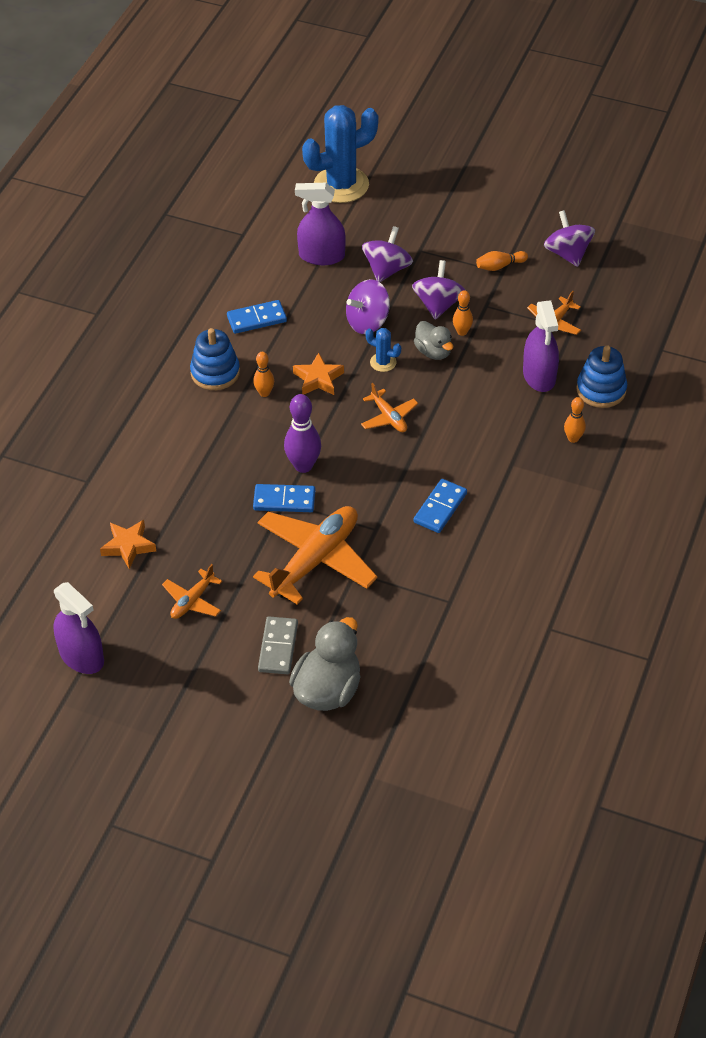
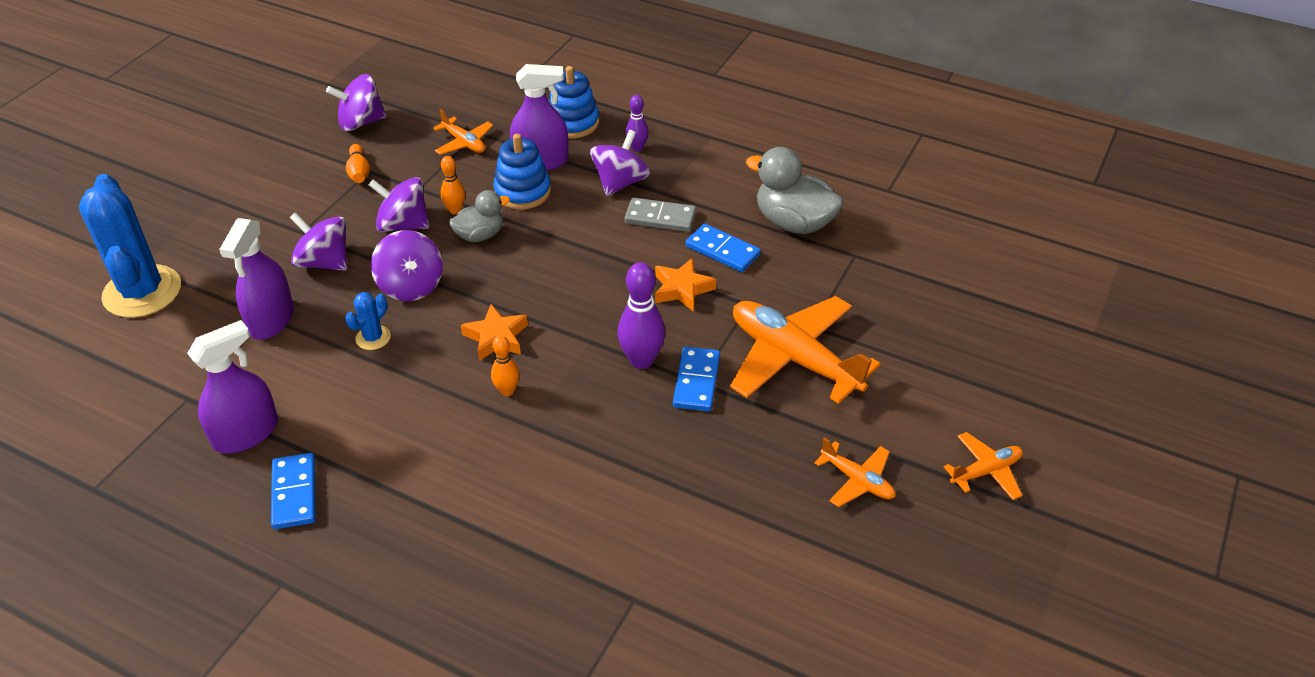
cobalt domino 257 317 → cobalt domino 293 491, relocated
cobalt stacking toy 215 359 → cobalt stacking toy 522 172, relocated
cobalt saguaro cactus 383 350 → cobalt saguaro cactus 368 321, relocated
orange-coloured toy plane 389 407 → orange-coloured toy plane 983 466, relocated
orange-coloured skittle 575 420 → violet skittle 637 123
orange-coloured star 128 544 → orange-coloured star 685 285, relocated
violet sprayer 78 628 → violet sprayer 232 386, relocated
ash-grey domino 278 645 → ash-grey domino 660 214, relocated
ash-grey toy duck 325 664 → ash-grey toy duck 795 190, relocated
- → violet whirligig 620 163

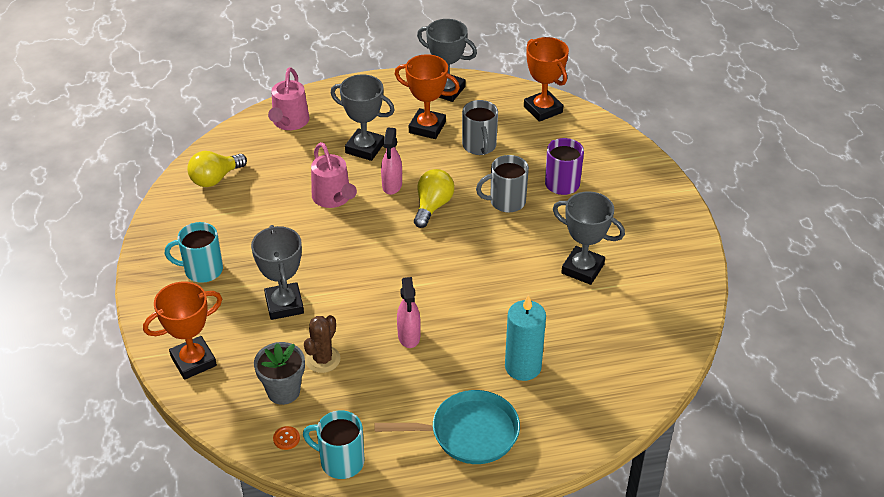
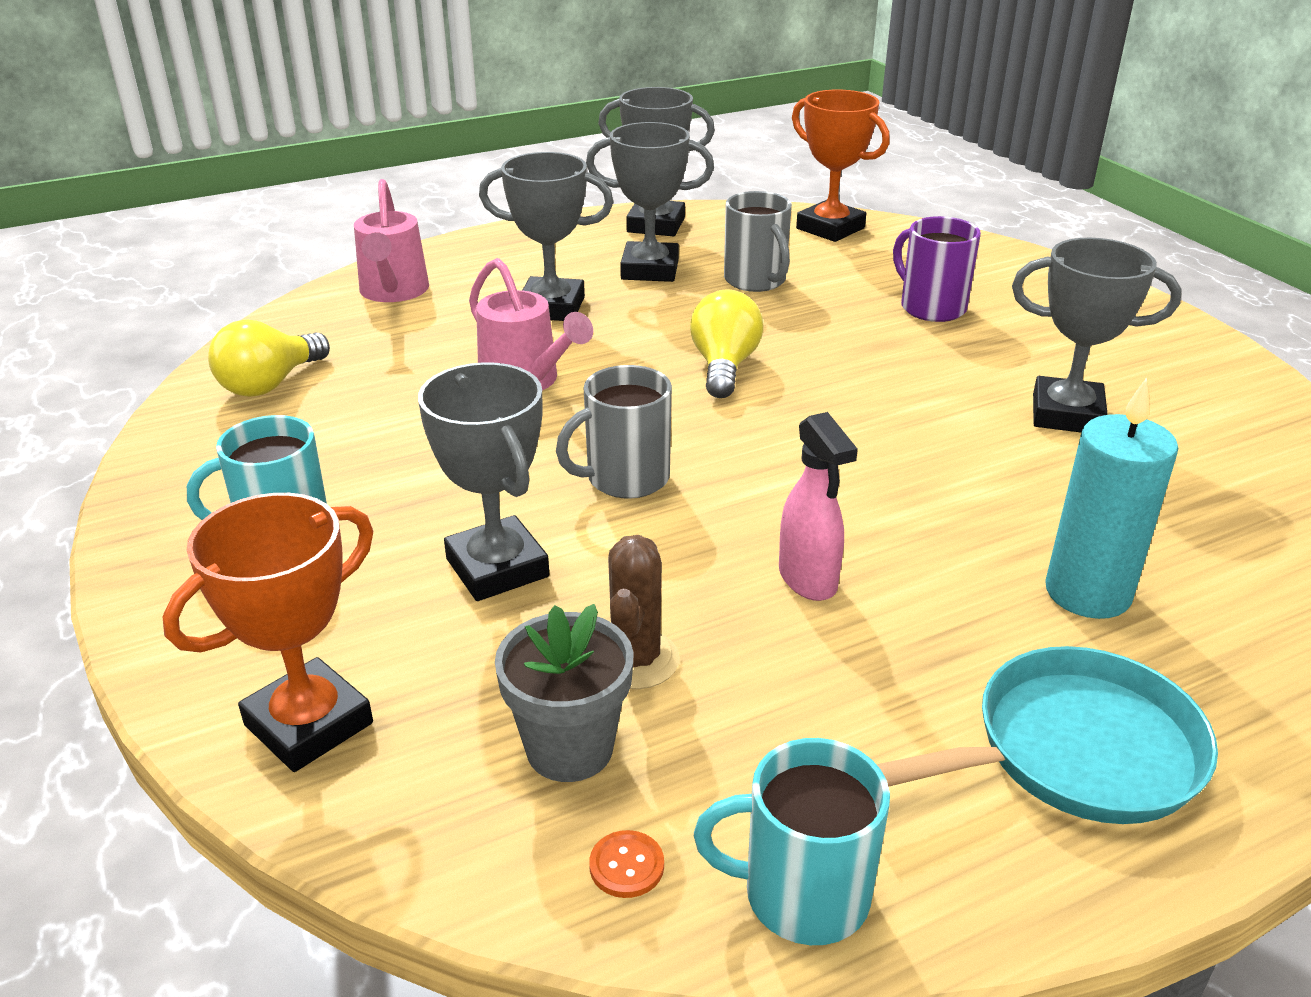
orange-coloured award cup 427 96 → ash-grey award cup 650 202
pink sprayer 391 161 → -
ash-grey mug 502 184 → ash-grey mug 614 432, relocated

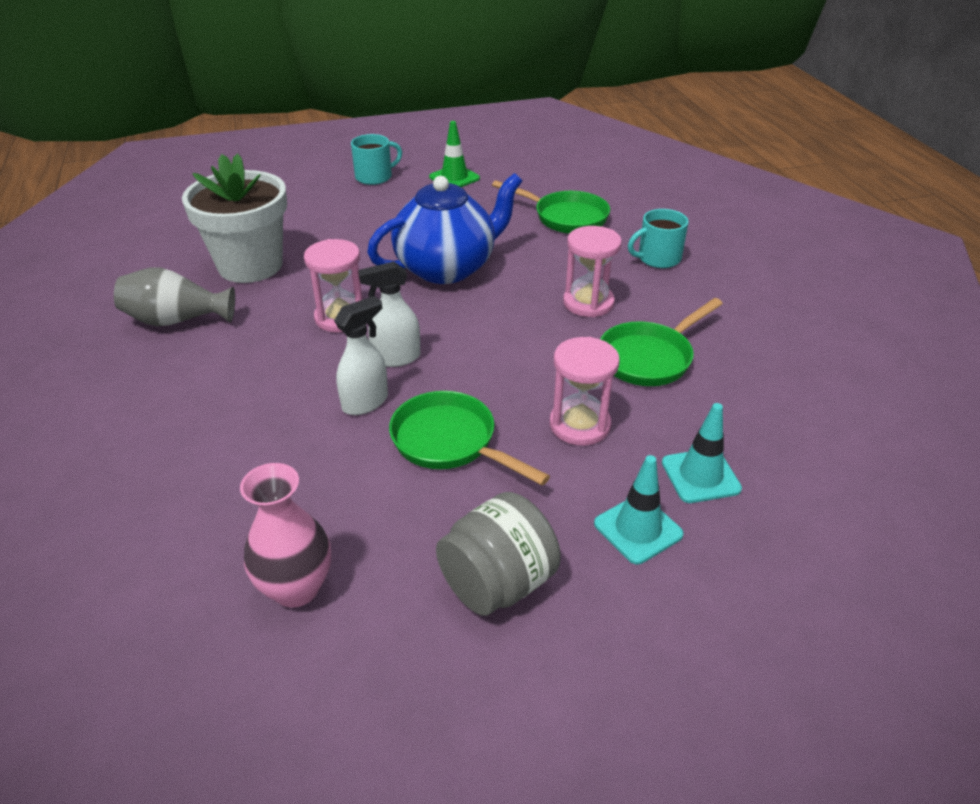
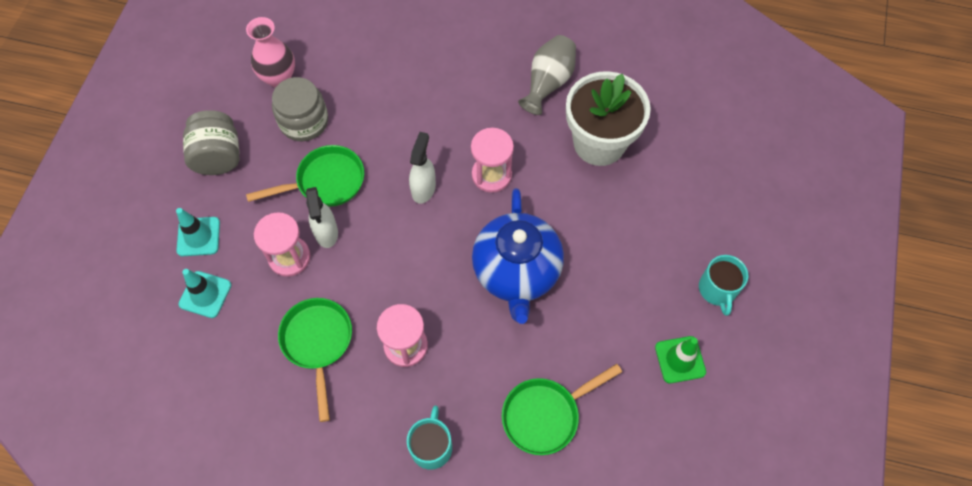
snow-white sprayer 361 355 → snow-white sprayer 322 217, relocated
- → ash-grey jar 300 109

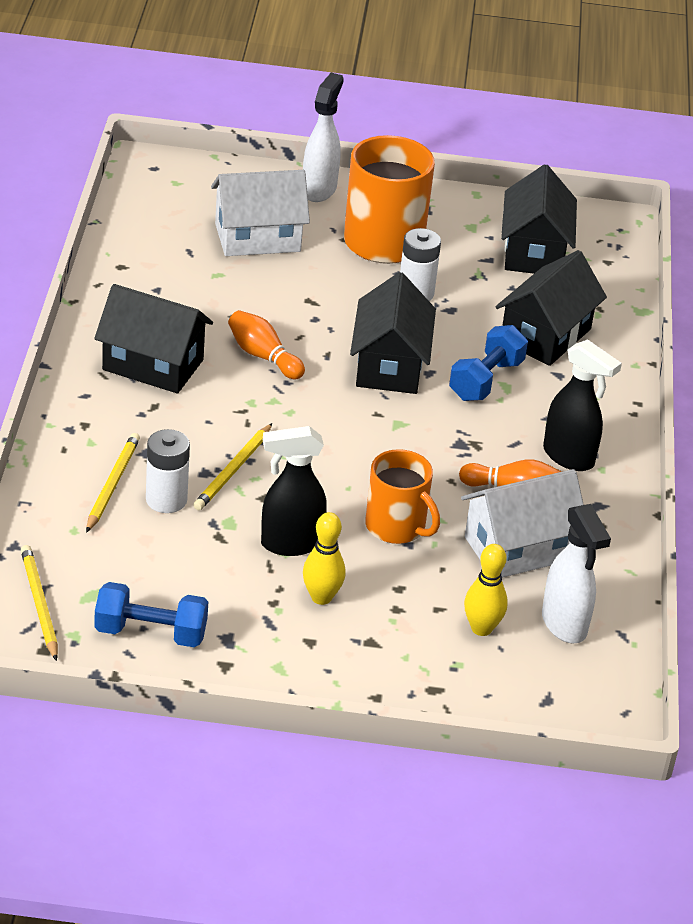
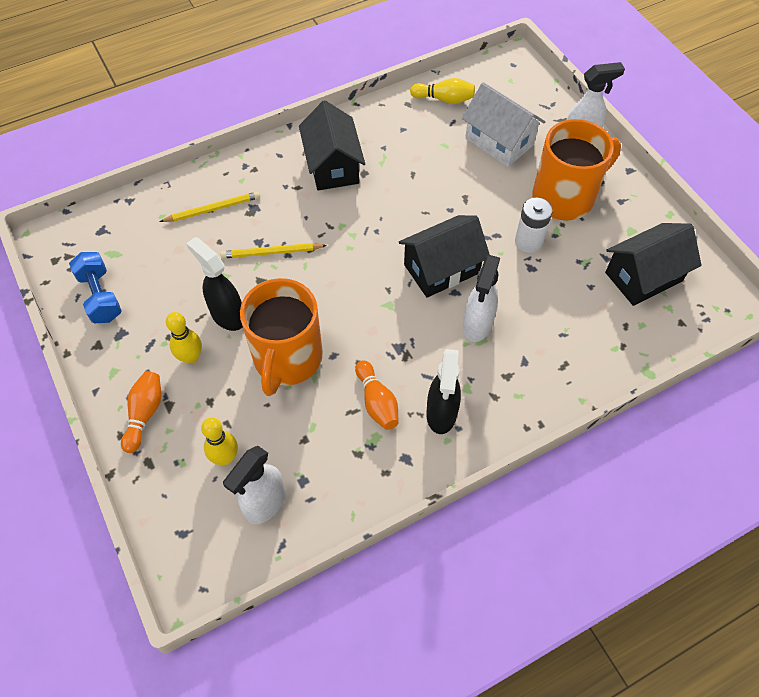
jet-black house 551 308 → -
orange-coloured skittle 266 344 → orange-coloured skittle 141 412, relocated
cobalt dumbbell 488 363 → snow-white sprayer 481 298
snow-white power cell 168 471 → -
orange-coloured mug 402 496 → orange-coloured mug 281 337, x1.57
snow-white house 522 523 → -
golden lead pencil 39 603 → -
- → golden skittle 442 91

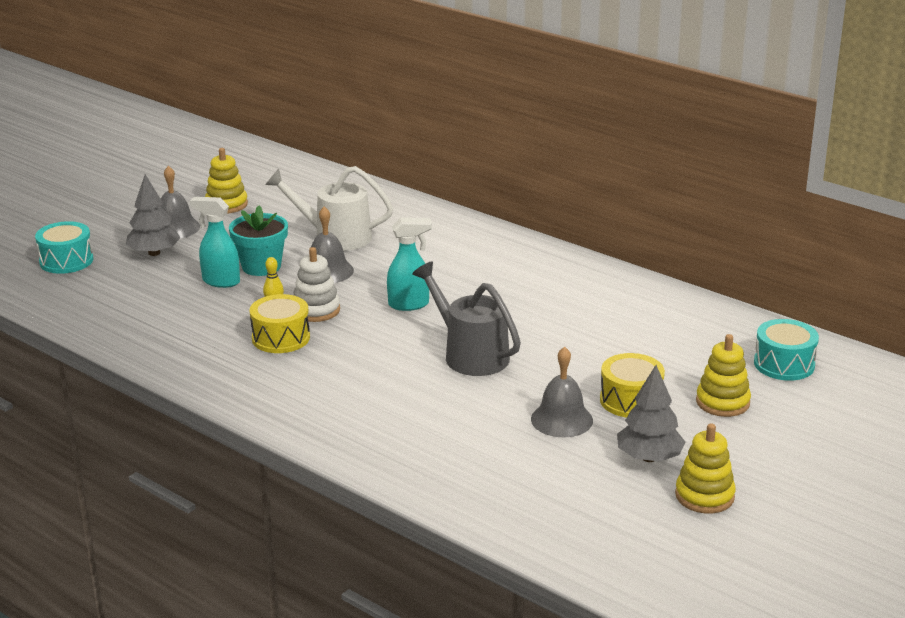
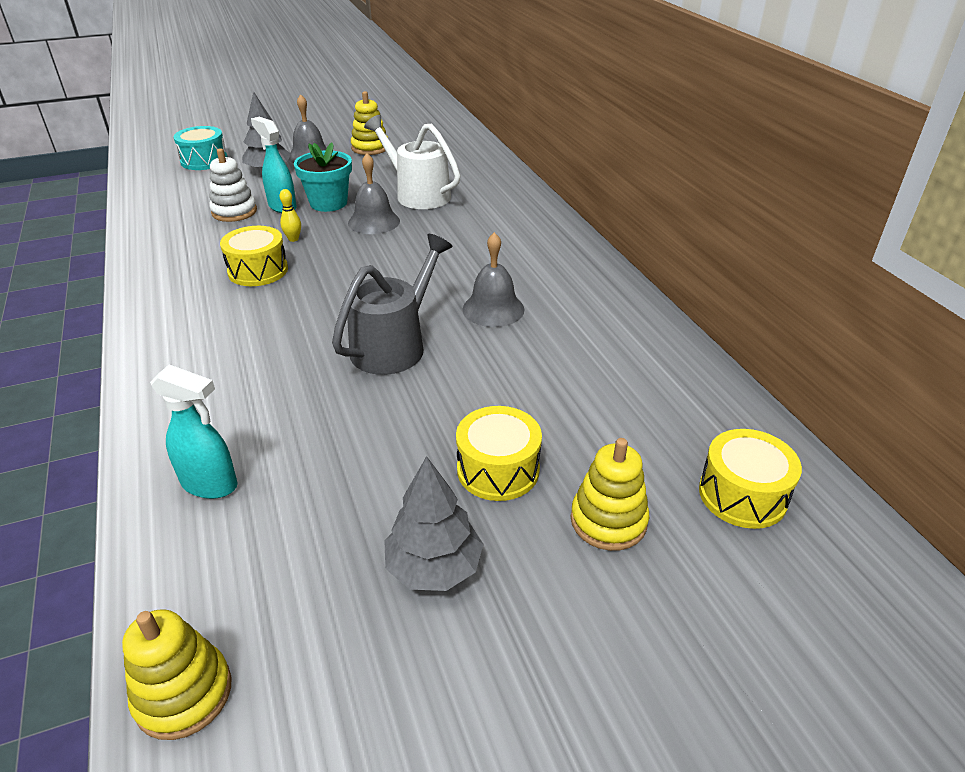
turquoise sprayer 409 264 → turquoise sprayer 194 431, relocated
snow-white stacking toy 317 284 → snow-white stacking toy 233 185, relocated
ash-grey watering can 466 318 → ash-grey watering can 392 304, 45 degrees clockwise
turquoise drum 786 350 → golden drum 750 479
ash-grey hand bell 562 391 → ash-grey hand bell 493 279, relocated
golden stacking toy 705 468 → golden stacking toy 177 674, relocated

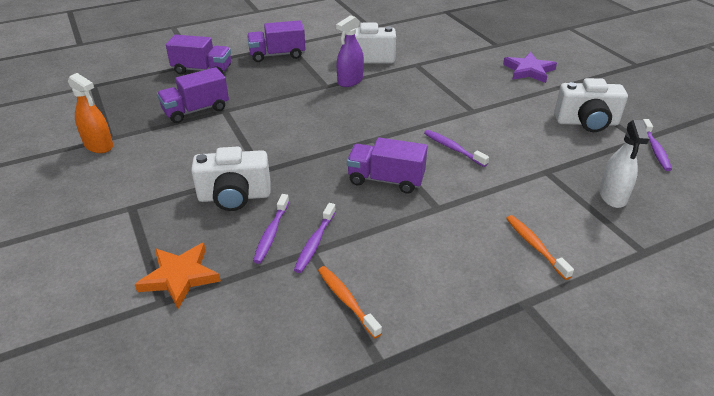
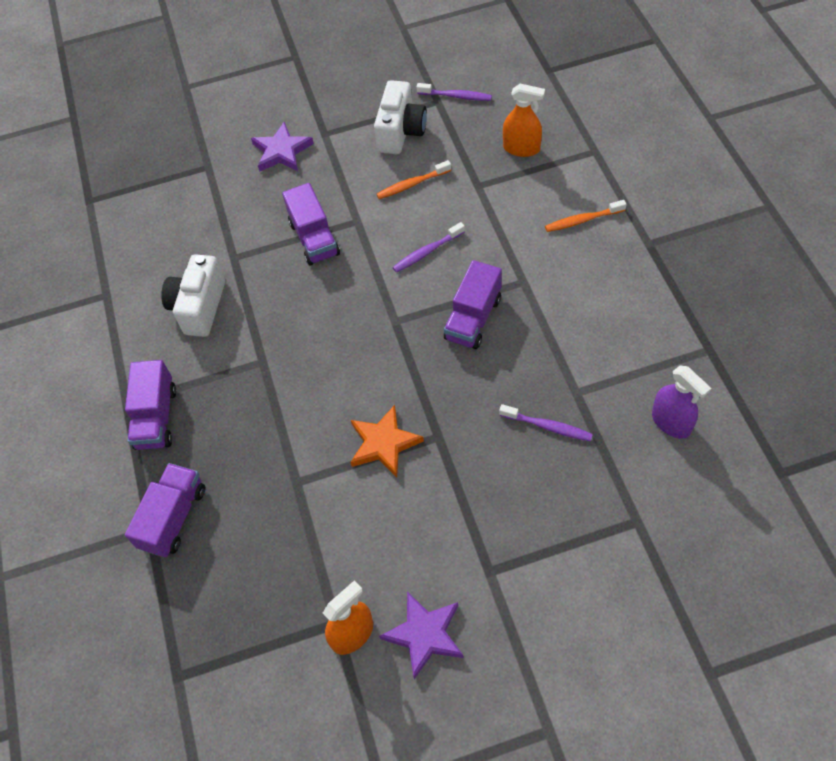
violet sprayer 350 51 → violet sprayer 681 402, relocated
violet toy truck 193 95 → violet toy truck 311 224, relocated
snow-white sprayer 624 164 → orange-coloured sprayer 524 120
snow-white photo camera 231 179 → -
violet dental brush 315 238 → -
orange-coloured star 177 276 → orange-coloured star 387 441, relocated
orange-coloured dental brush 350 302 → orange-coloured dental brush 414 179, relocated
- → violet star 421 635

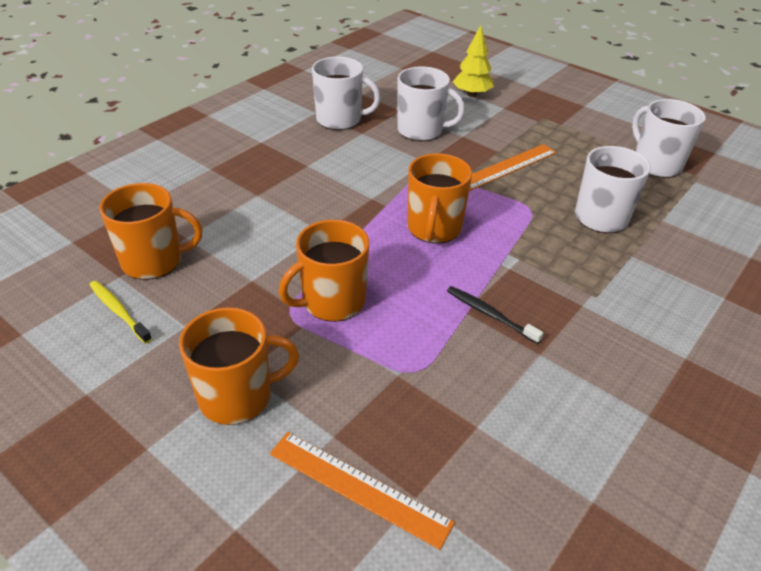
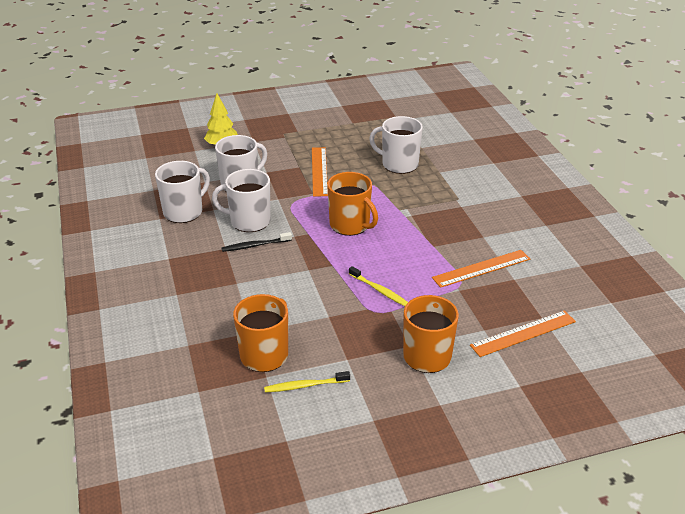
snow-white mug 669 138 → snow-white mug 241 200, relocated
orange-coloured mug 324 271 → golden dental brush 378 286
jet-black dental brush 495 315 → jet-black dental brush 257 242, relocated
- → orange-coloured ruler 481 269

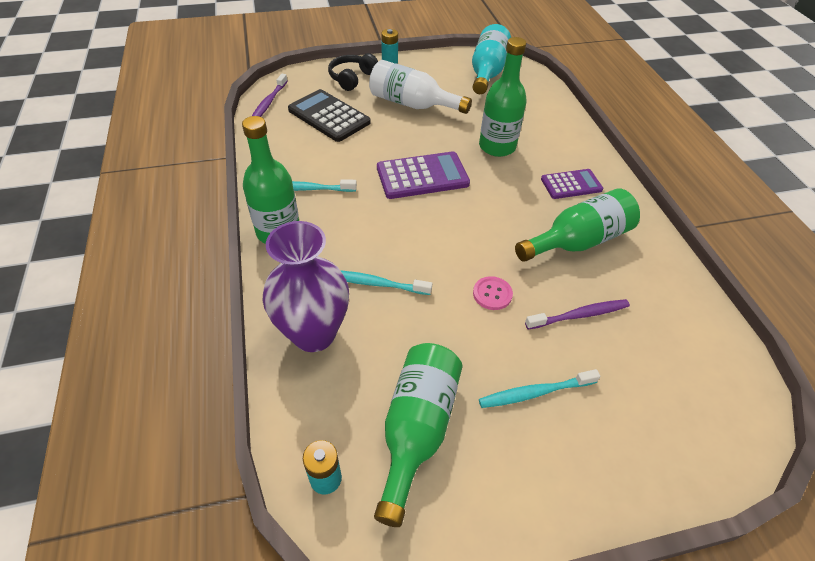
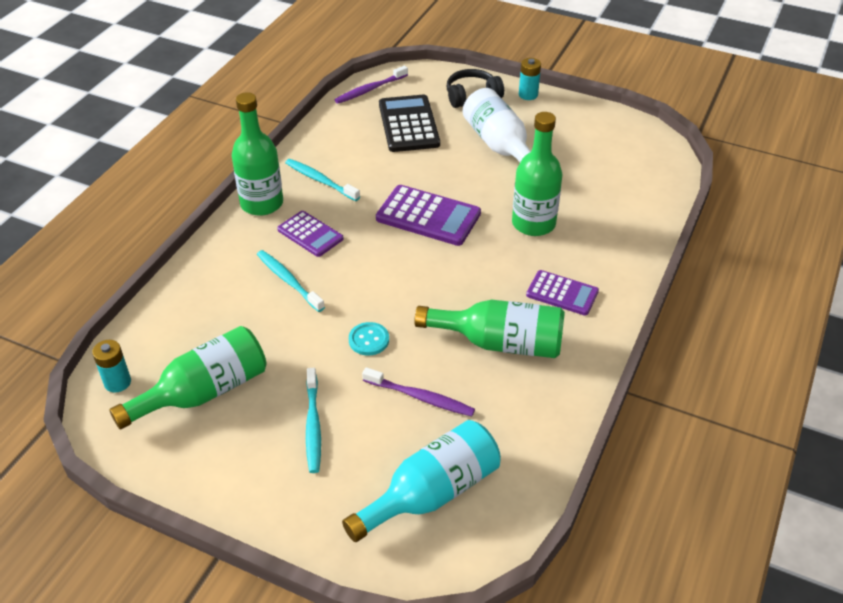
turquoise flask 491 59 → turquoise flask 421 481, relocated
violet tall vase 306 286 → -
pink sewing button 493 293 → turquoise sewing button 369 339
turquoise dental brush 539 388 → turquoise dental brush 313 420, 120 degrees counterclockwise
- → violet pocket calculator 310 234

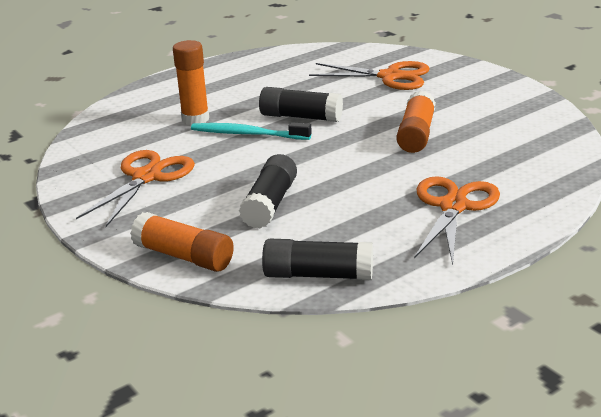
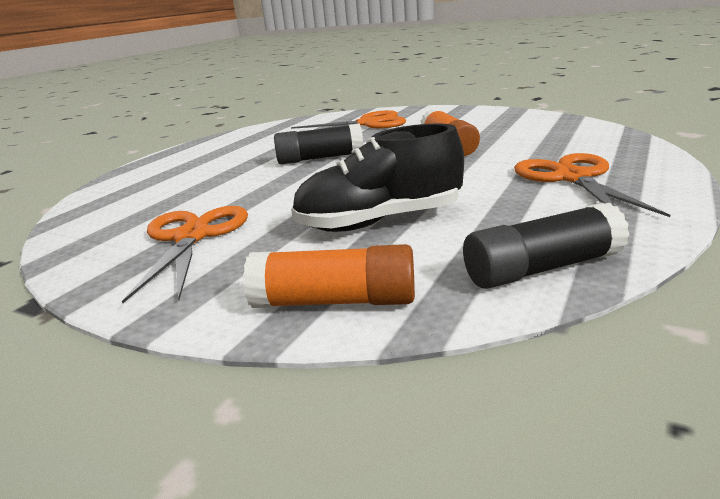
orange-coloured glue stick 191 82 → -
turquoise dental brush 251 131 → -
jet-black glue stick 268 191 → jet-black shoe 377 177

